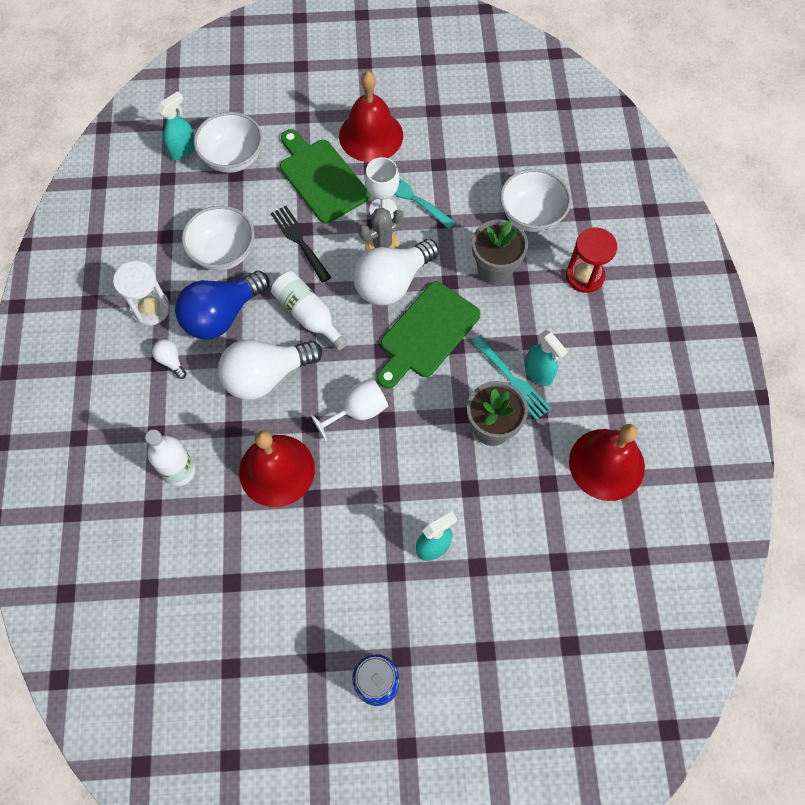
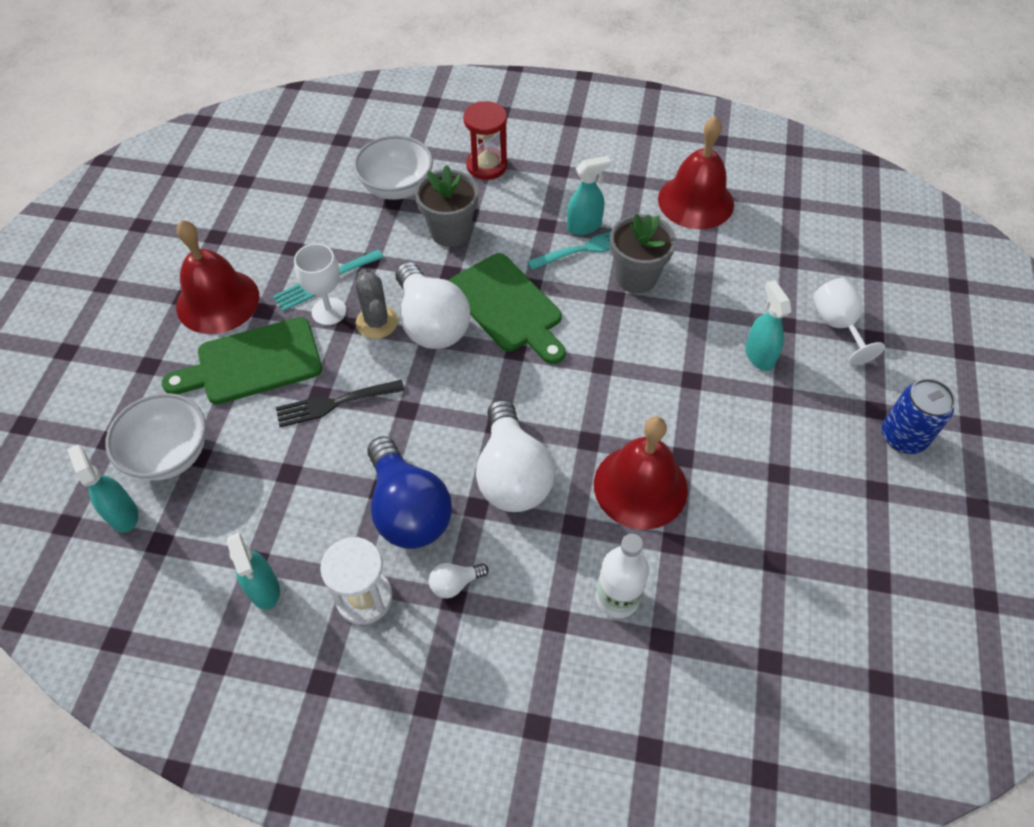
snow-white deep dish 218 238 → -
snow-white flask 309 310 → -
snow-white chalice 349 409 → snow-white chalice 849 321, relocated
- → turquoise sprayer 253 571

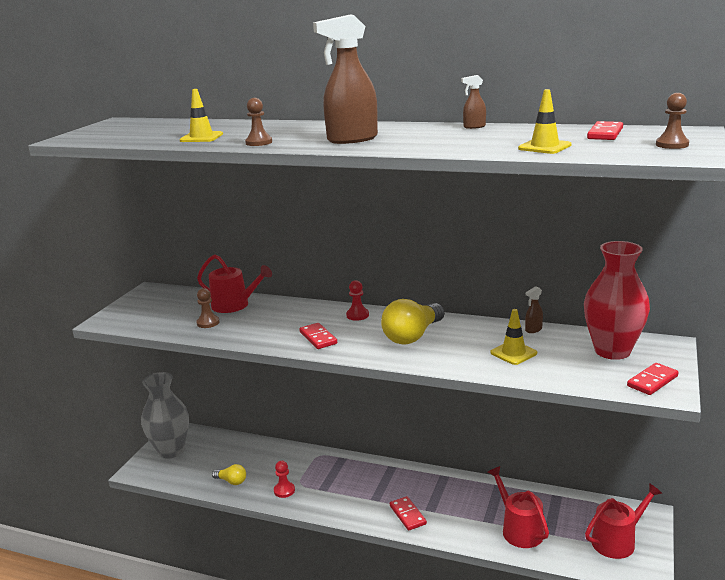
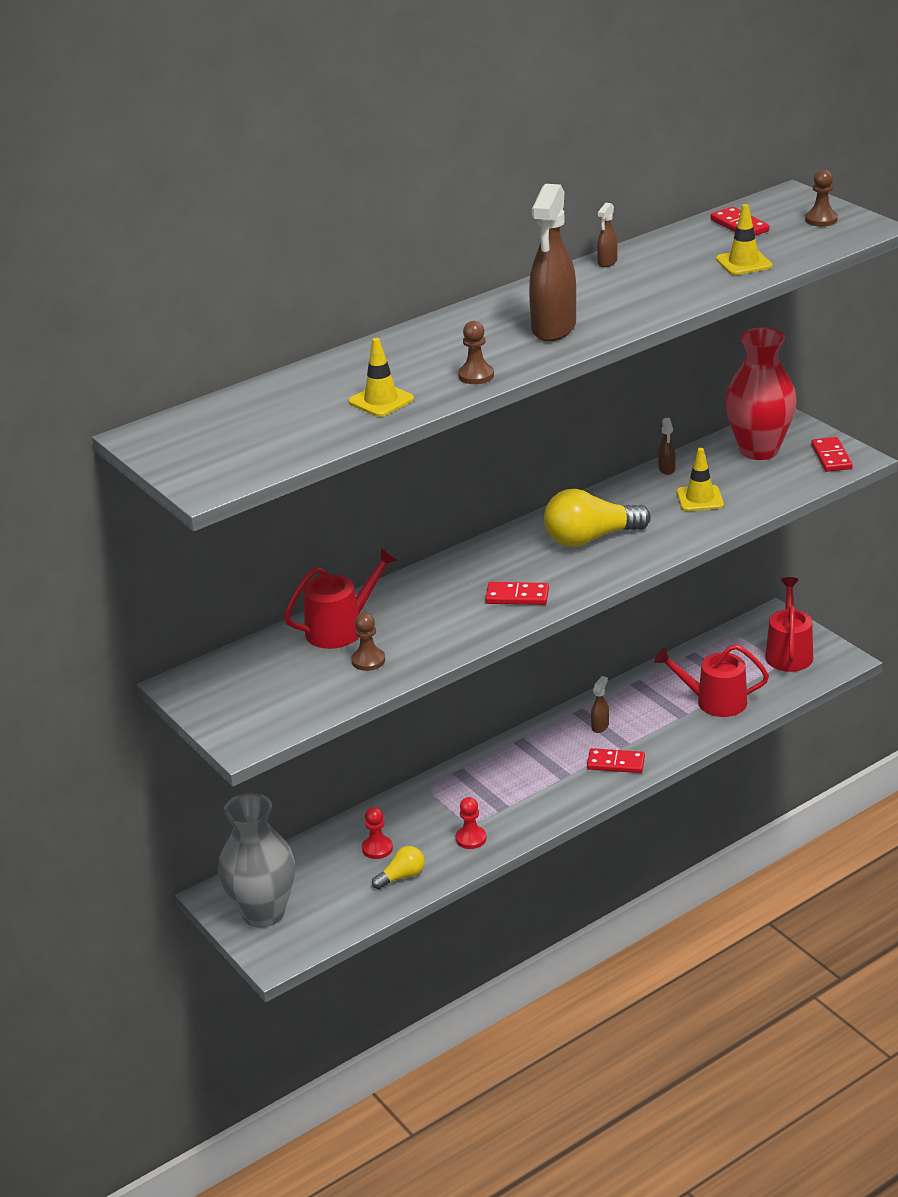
scarlet chess pawn 357 300 → scarlet chess pawn 377 833, relocated
golden light bulb 413 322 → golden light bulb 597 518, 90 degrees clockwise
- → russet sprayer 600 704

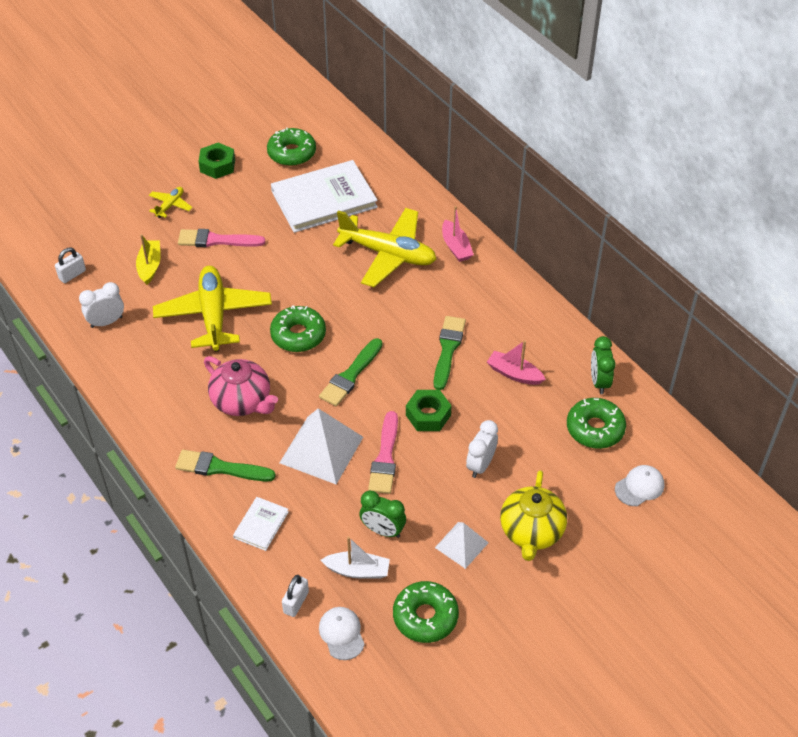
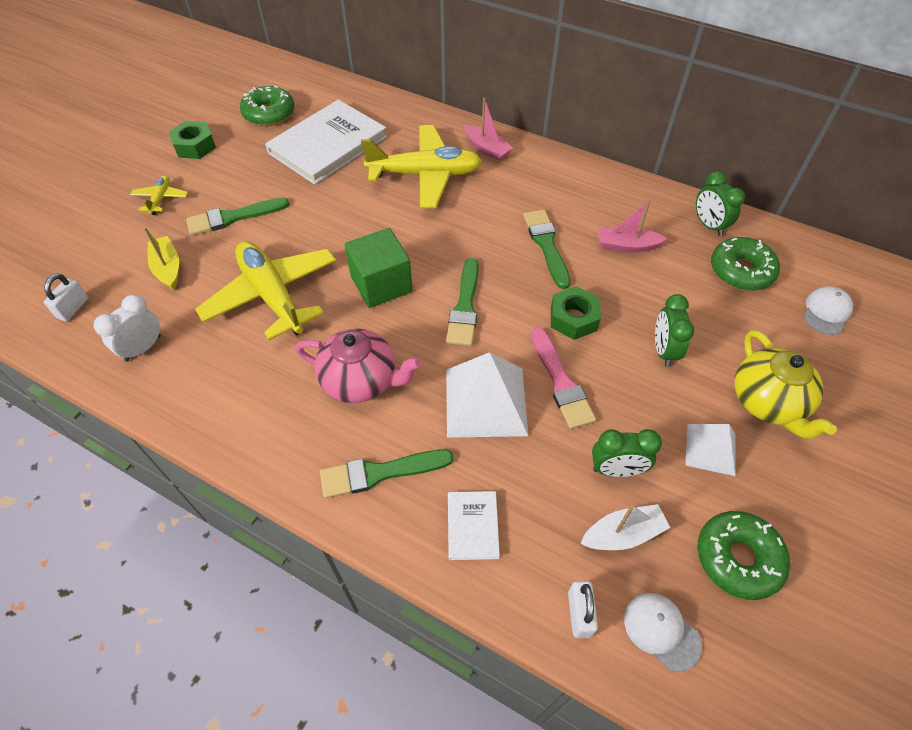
pink brush 221 238 → green brush 238 216
green donut 298 328 → green cube 378 268
snow-white alarm clock 482 449 → green alarm clock 674 330

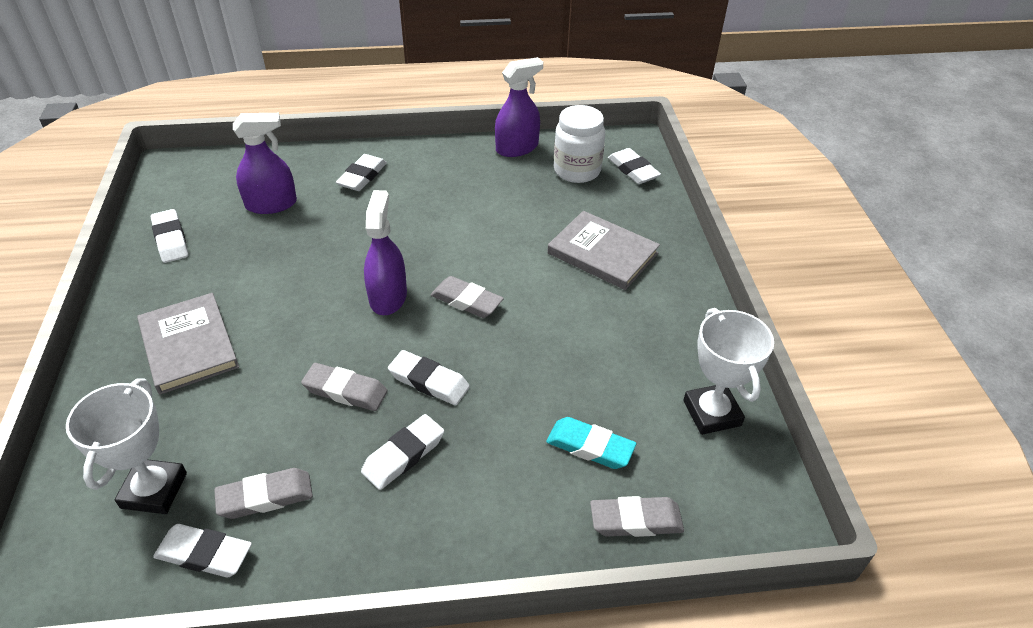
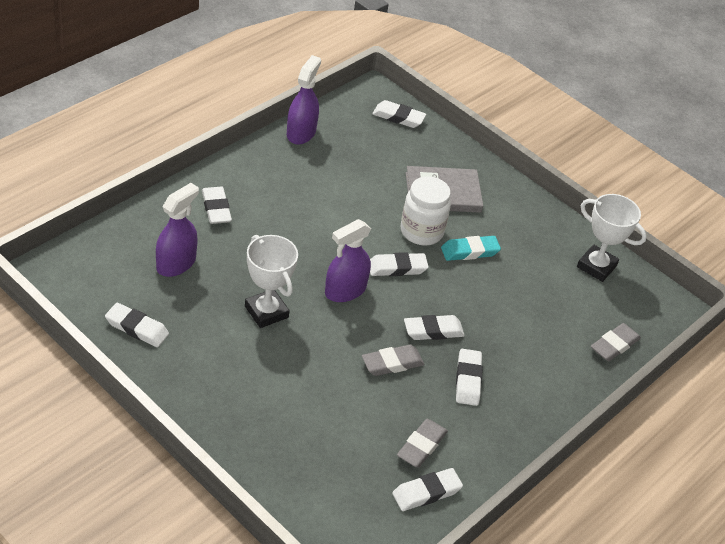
snow-white jar 579 144 → snow-white jar 426 210, relocated
violet sprayer 385 252 → violet sprayer 348 260, 90 degrees counterclockwise
ash-grey pencil eraser 467 297 → snow-white pencil eraser 399 264
ash-grey hardcover 188 344 → -
snow-white award cup 126 446 → snow-white award cup 271 281, relocated
turquoise pencil eraser 591 443 → turquoise pencil eraser 471 248, relocated

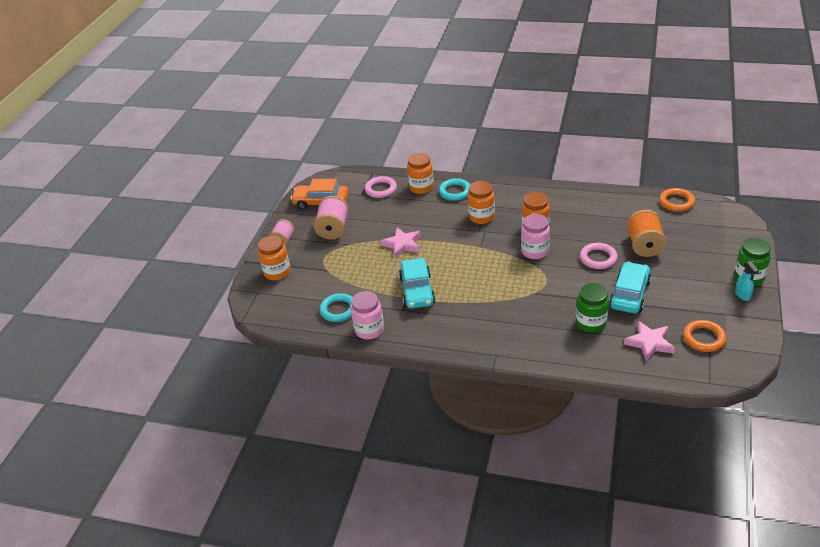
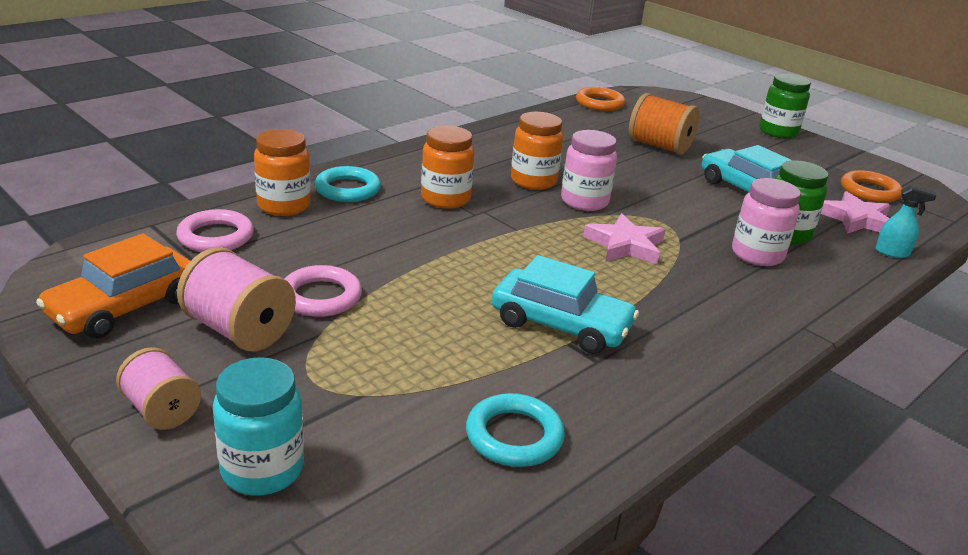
pink star 401 242 → pink star 624 238, relocated
orange-coloured jar 274 258 → turquoise jar 258 426
pink torus 599 256 → pink torus 323 291, relocated
turquoise sprayer 747 281 → turquoise sprayer 905 221, relocated
pink jar 367 315 → pink jar 766 222, relocated

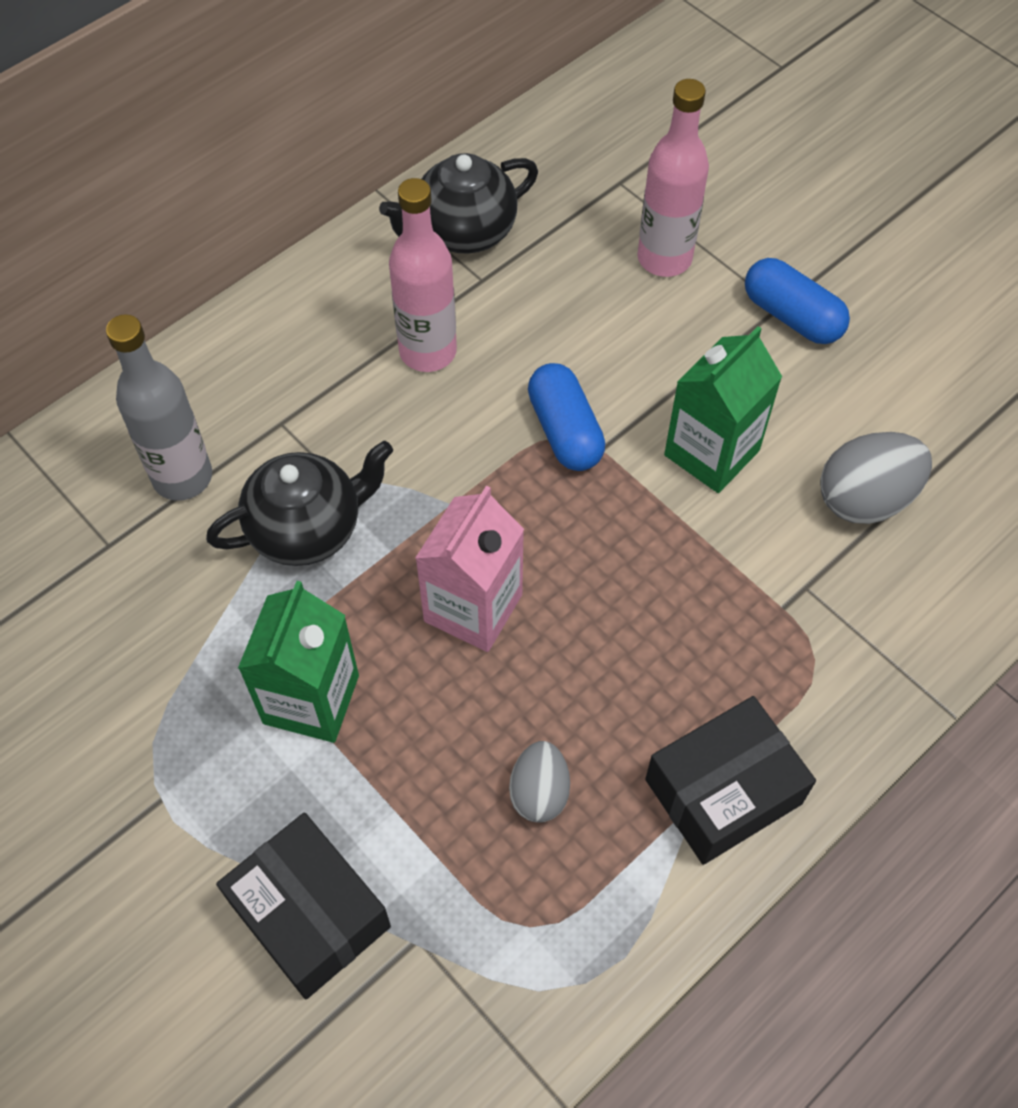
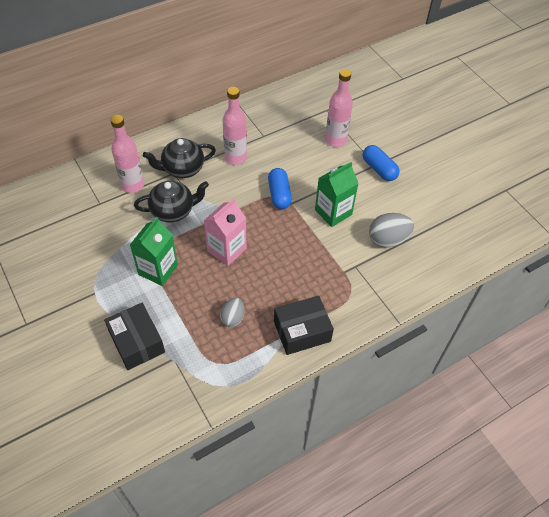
jet-black tea pot 458 203 → jet-black tea pot 179 158, relocated
ash-grey flask 159 407 → pink flask 127 154

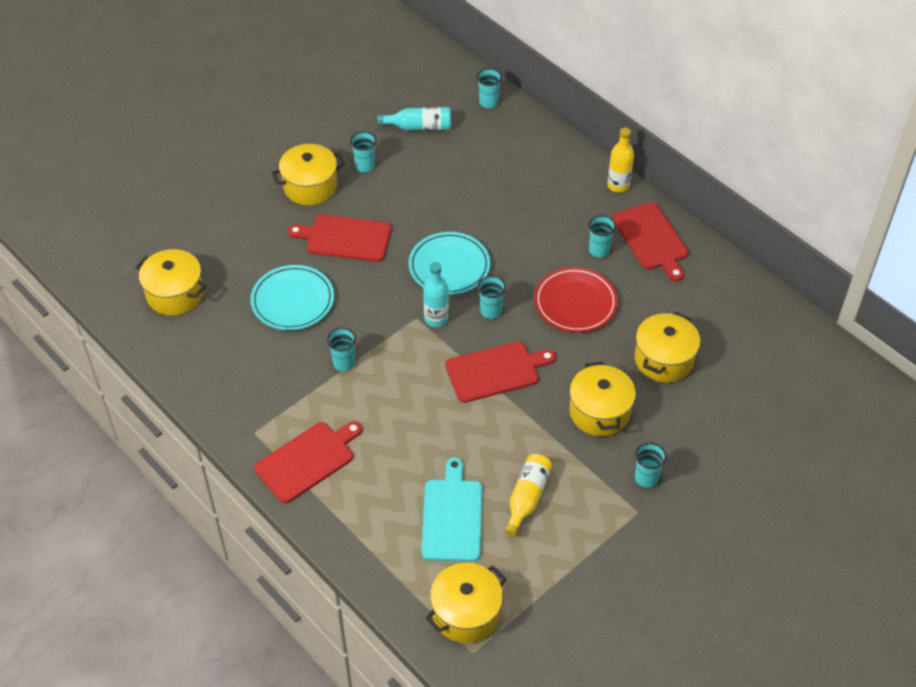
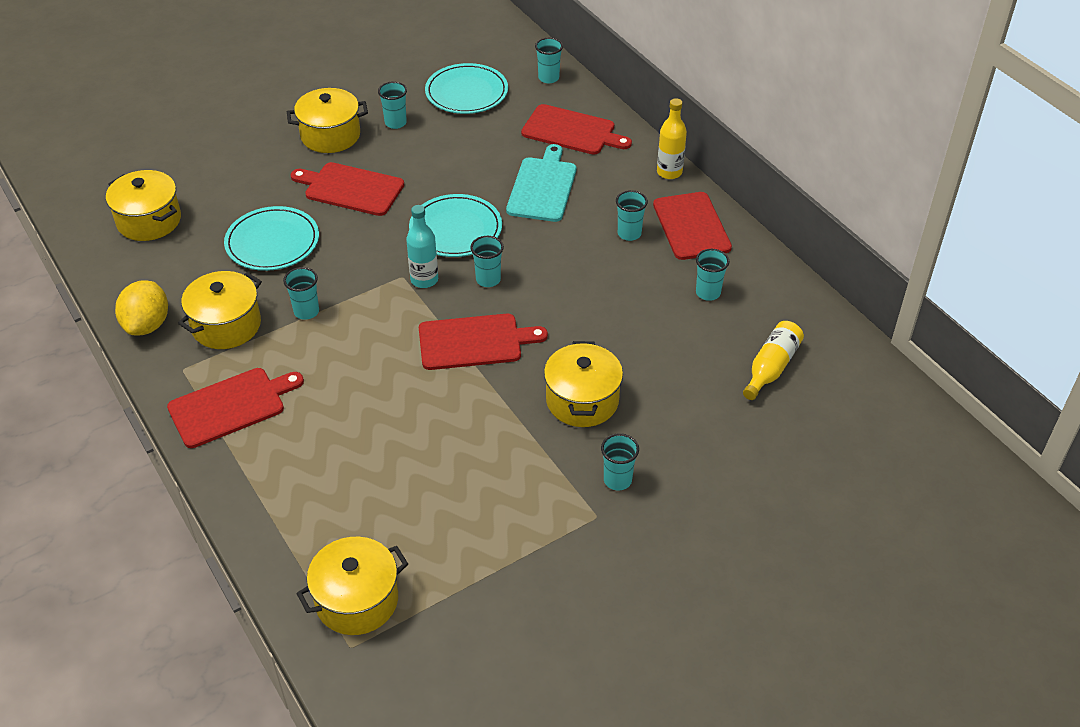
turquoise flask 414 118 → turquoise dinner plate 466 88
scarlet dinner plate 576 300 → -
golden cooking pot 667 347 → golden cooking pot 220 310, relocated
golden flask 528 495 → golden flask 773 360, relocated
turquoise cutting board 451 509 → turquoise cutting board 541 183, relocated
- → scarlet cutting board 576 129
- → turquoise cup 713 275
- → golden toy lemon 141 308

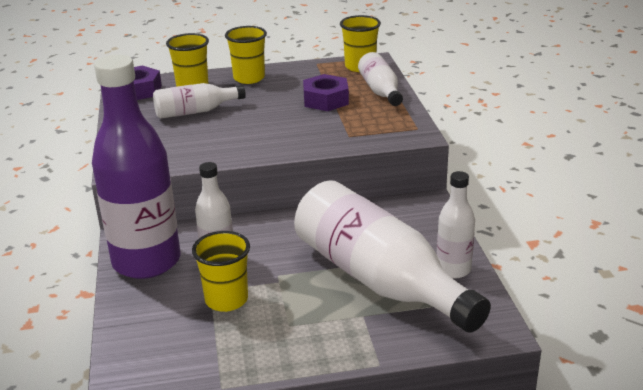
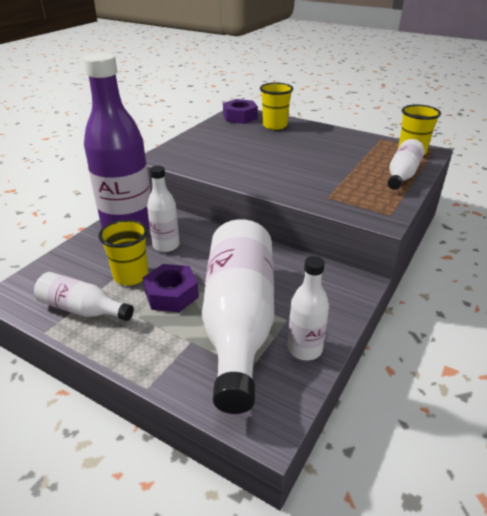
golden cup 246 55 → -
violet hexagon nut 326 92 → violet hexagon nut 171 288, relocated
snow-white flask 199 101 → snow-white flask 84 296, relocated

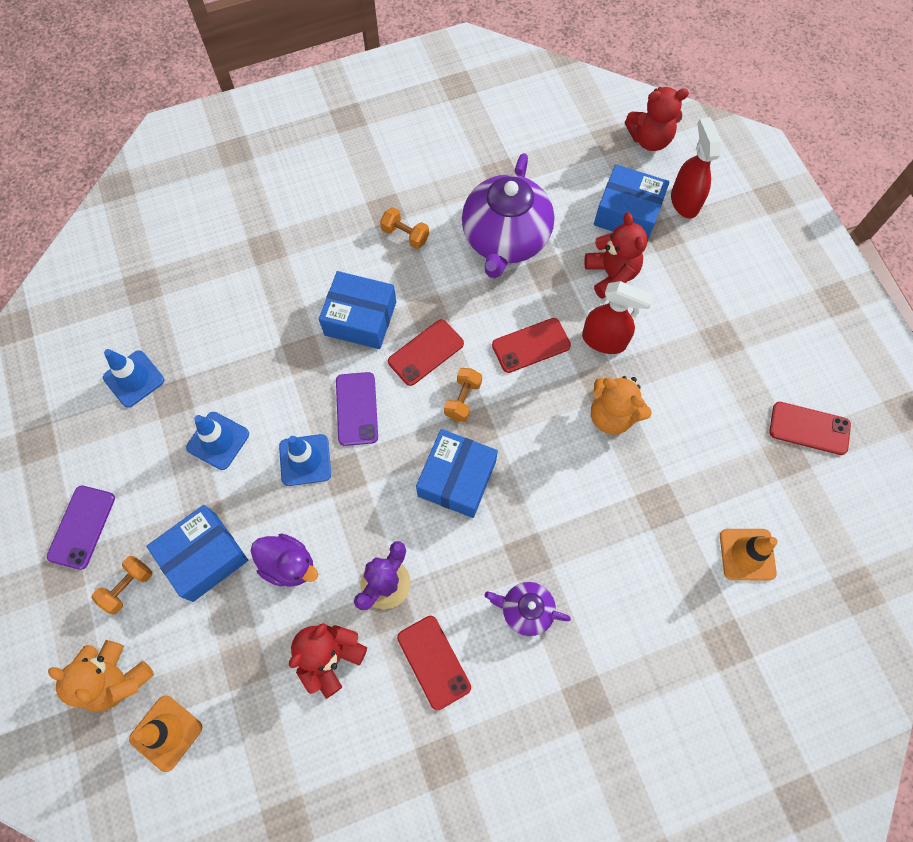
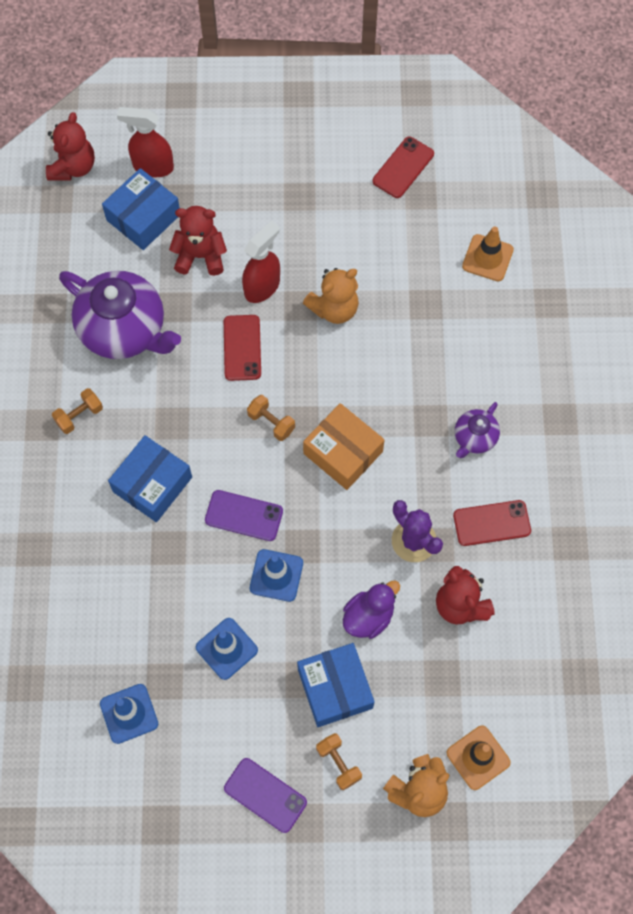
scarlet mobile phone 426 352 → -
cobalt package 457 473 → orange-coloured package 344 446

